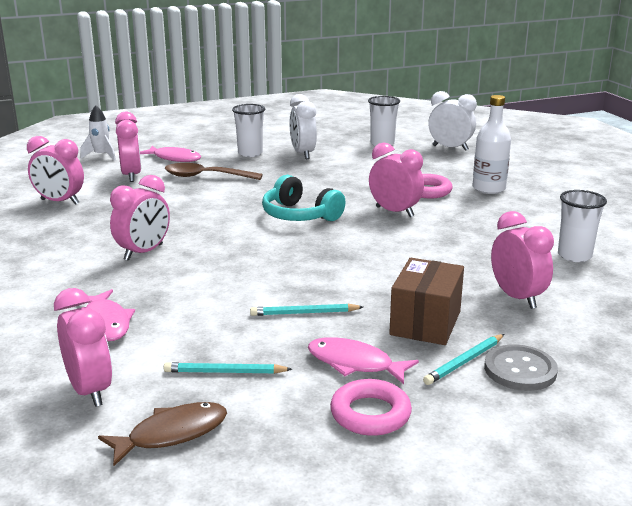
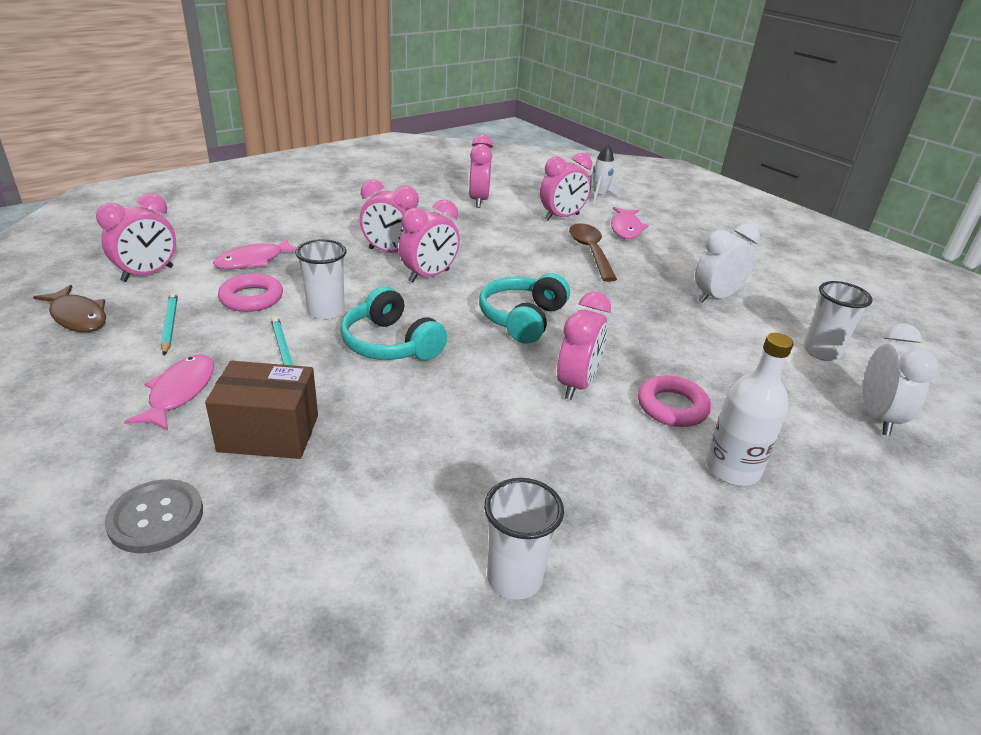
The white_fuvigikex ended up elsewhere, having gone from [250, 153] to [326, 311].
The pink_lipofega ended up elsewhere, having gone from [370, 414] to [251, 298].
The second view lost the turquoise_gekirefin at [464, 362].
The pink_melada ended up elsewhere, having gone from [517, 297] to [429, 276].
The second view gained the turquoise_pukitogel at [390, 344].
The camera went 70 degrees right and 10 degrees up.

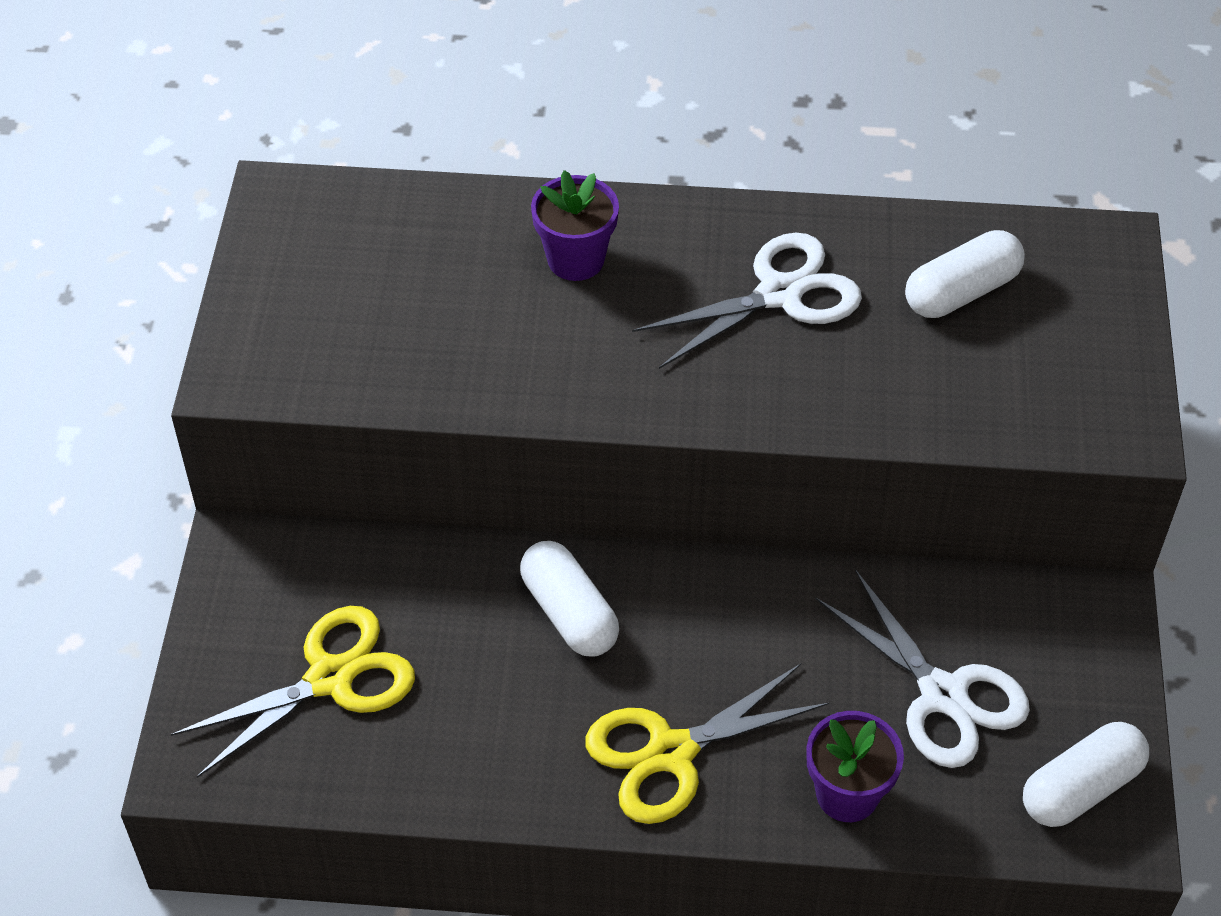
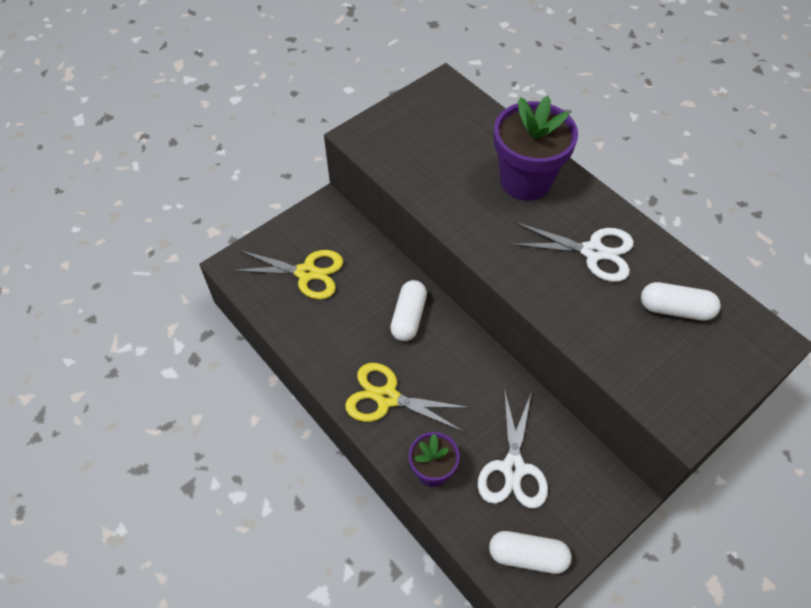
The size of the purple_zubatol at [576, 259] changed by a factor of 1.79.
The camera went 45 degrees right and 5 degrees up.

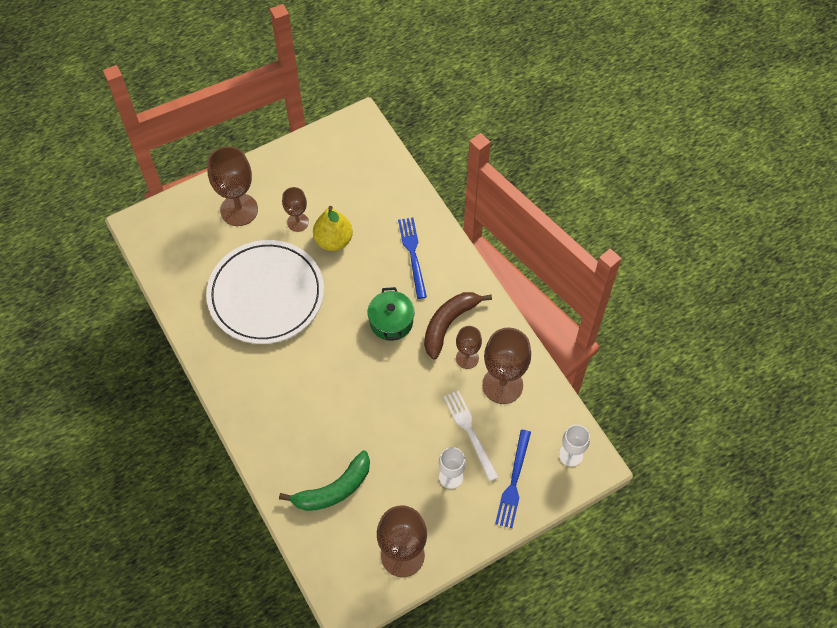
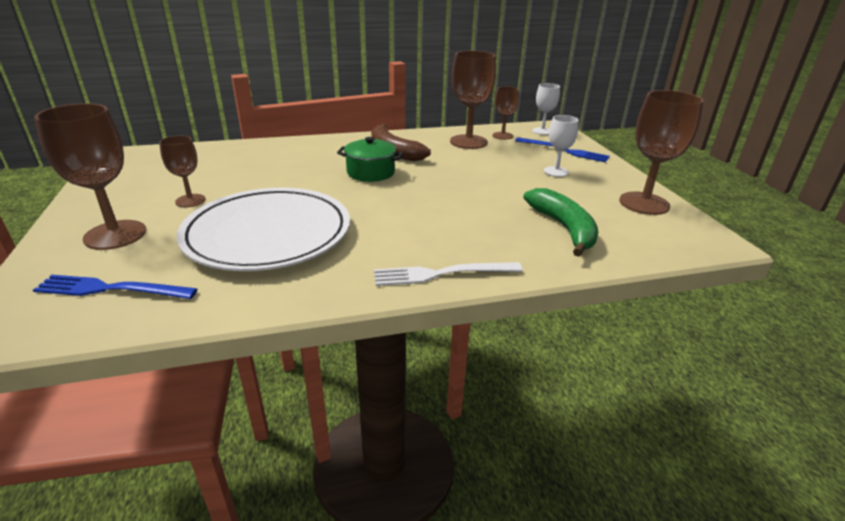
The second view lost the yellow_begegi at [333, 240].
The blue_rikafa ended up elsewhere, having gone from [413, 254] to [111, 289].
The white_rikafa ended up elsewhere, having gone from [470, 432] to [442, 274].
The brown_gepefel ended up elsewhere, having gone from [467, 358] to [502, 136].
The camera went 75 degrees left and 30 degrees down.

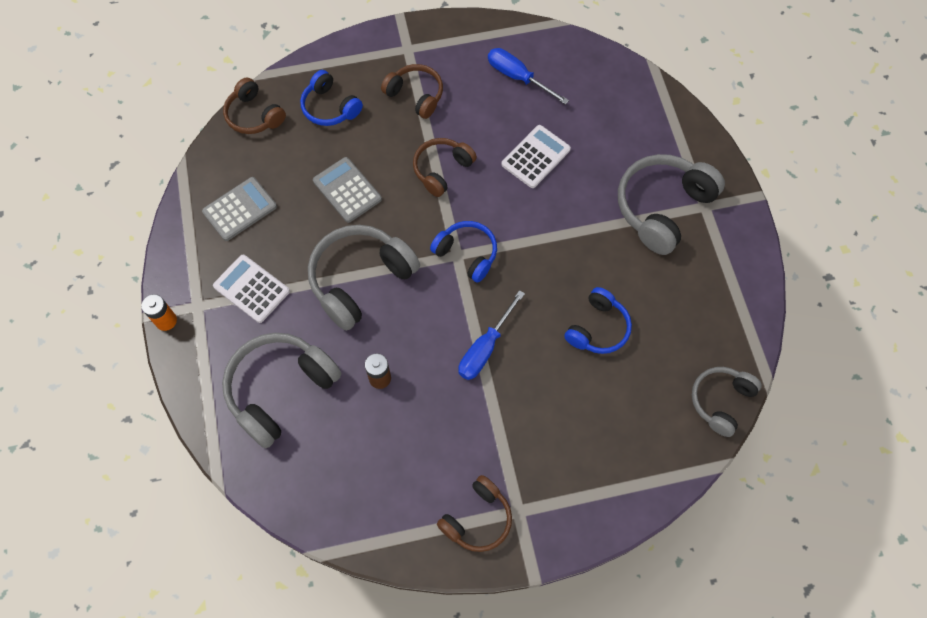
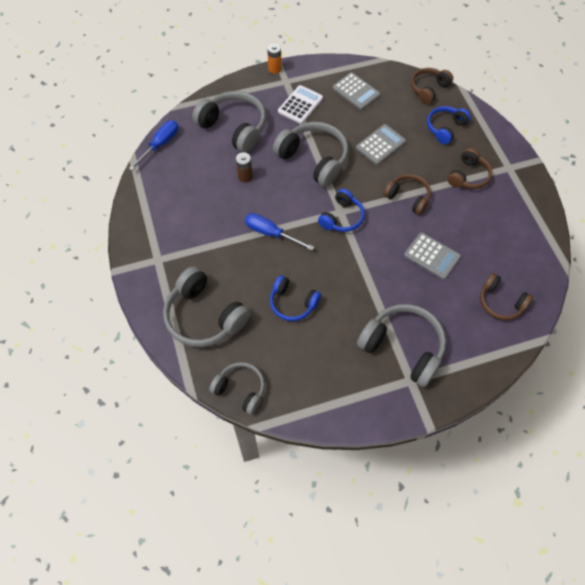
The brown_pukitogel ended up elsewhere, having gone from [477, 519] to [500, 302].
The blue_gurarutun ended up elsewhere, having gone from [517, 77] to [160, 144].
What was the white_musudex at [535, 157] turned into the grey_musudex at [432, 256].
The second view gained the grey_pukitogel at [204, 316].
The camera went 85 degrees right and 5 degrees down.

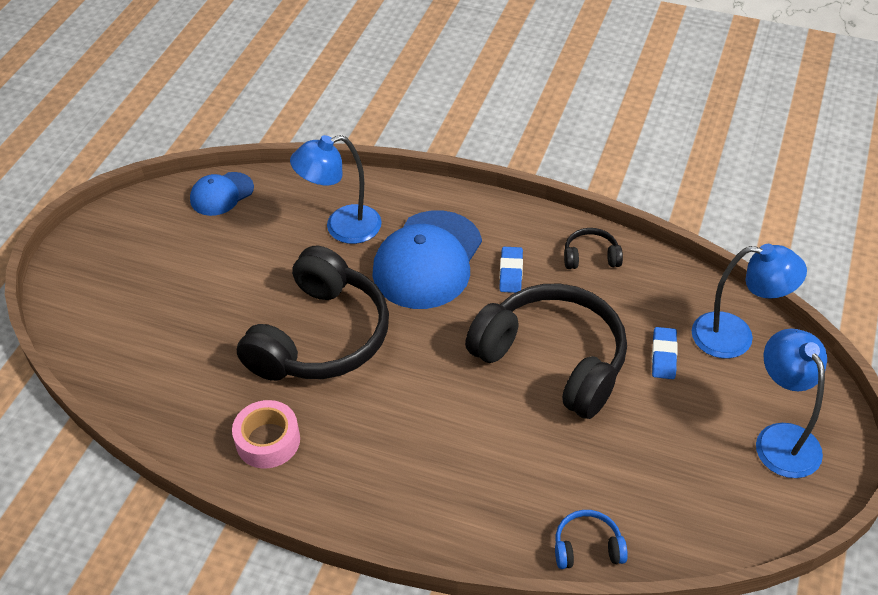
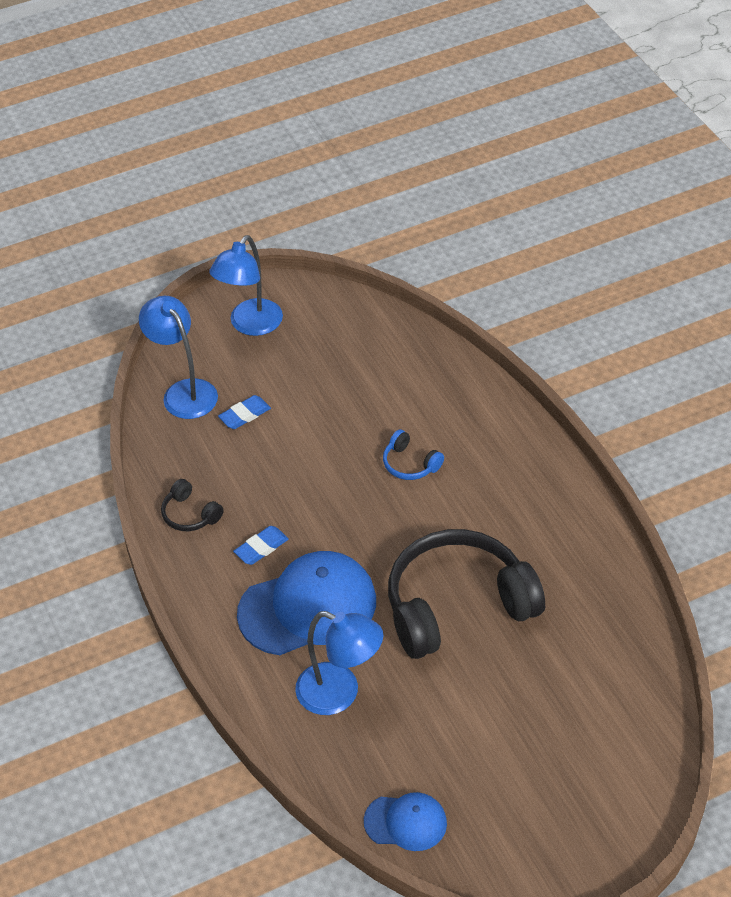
The second view lost the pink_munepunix at [268, 440].
The second view lost the black_pukitogel at [553, 359].
The blue_pukitogel ended up elsewhere, having gone from [587, 547] to [410, 464].
The camera went 135 degrees left and 0 degrees up.

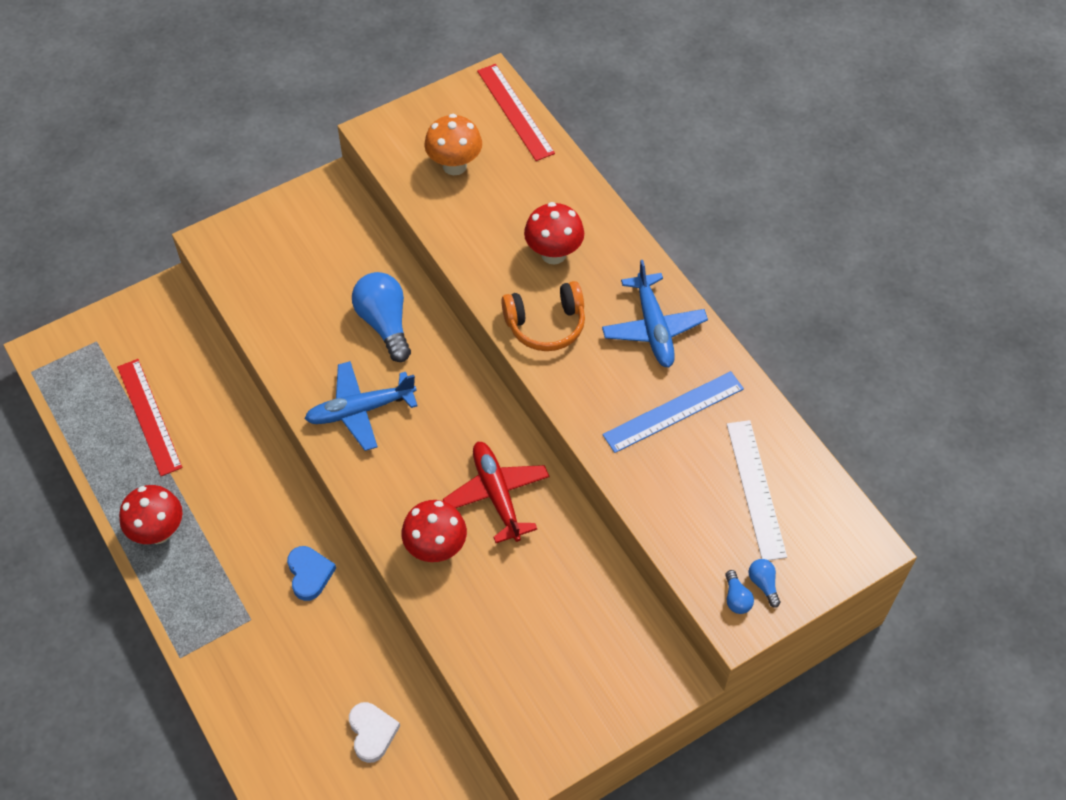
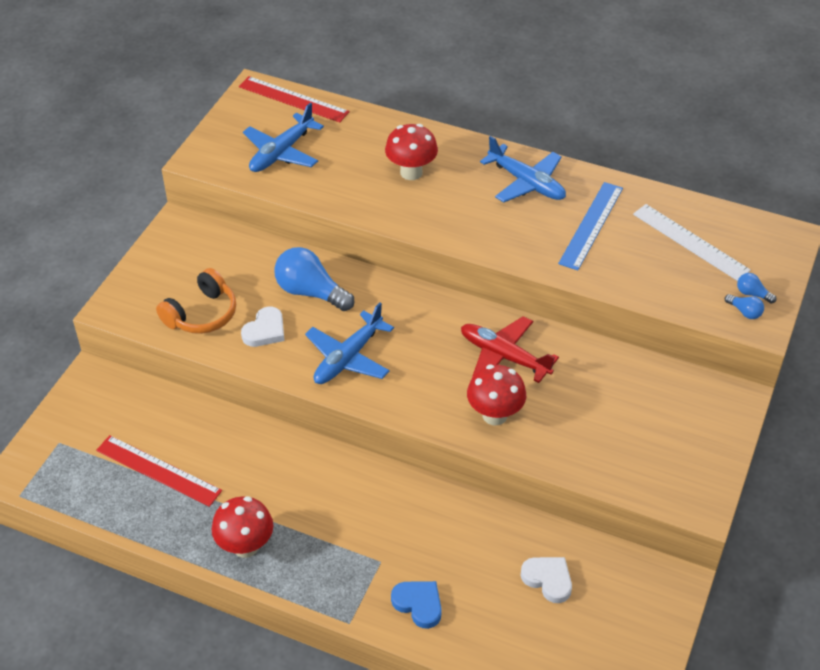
The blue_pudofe ended up elsewhere, having gone from [309, 574] to [418, 604].
Where the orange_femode stood at [454, 165], the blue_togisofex came to stand at [281, 152].
The orange_pukitogel ended up elsewhere, having gone from [546, 325] to [202, 314].
The second view gained the white_pudofe at [265, 330].
The camera went 35 degrees left and 10 degrees down.

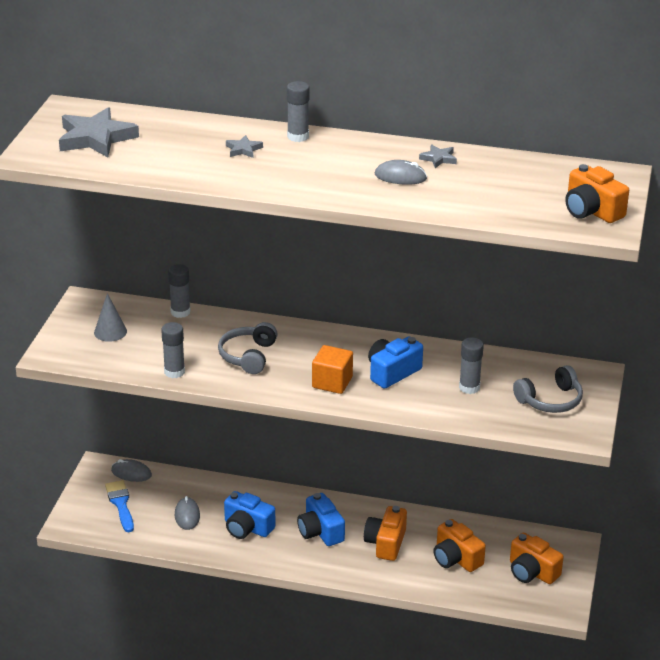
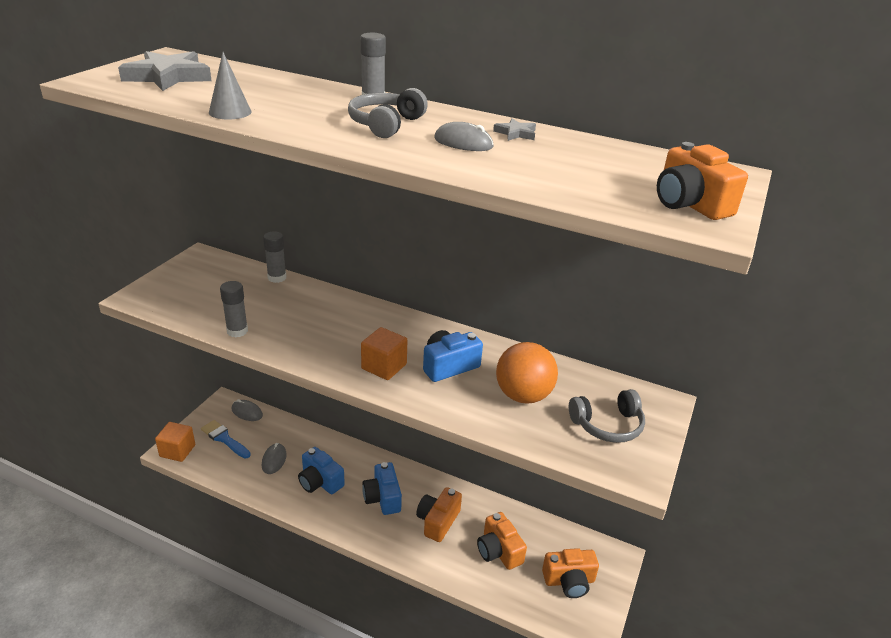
The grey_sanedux ended up elsewhere, having gone from [110, 332] to [230, 112].
The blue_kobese at [120, 504] ended up facing another way, 45 degrees counterclockwise from before.
The grey_pukitogel ended up elsewhere, having gone from [248, 356] to [386, 124].
The second view lost the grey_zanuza at [243, 149].
Where the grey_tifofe stood at [469, 387], the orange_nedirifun came to stand at [523, 395].
The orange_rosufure at [532, 572] ended up facing another way, 60 degrees counterclockwise from before.
The second view gained the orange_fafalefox at [177, 451].
The camera went 10 degrees right and 0 degrees up.

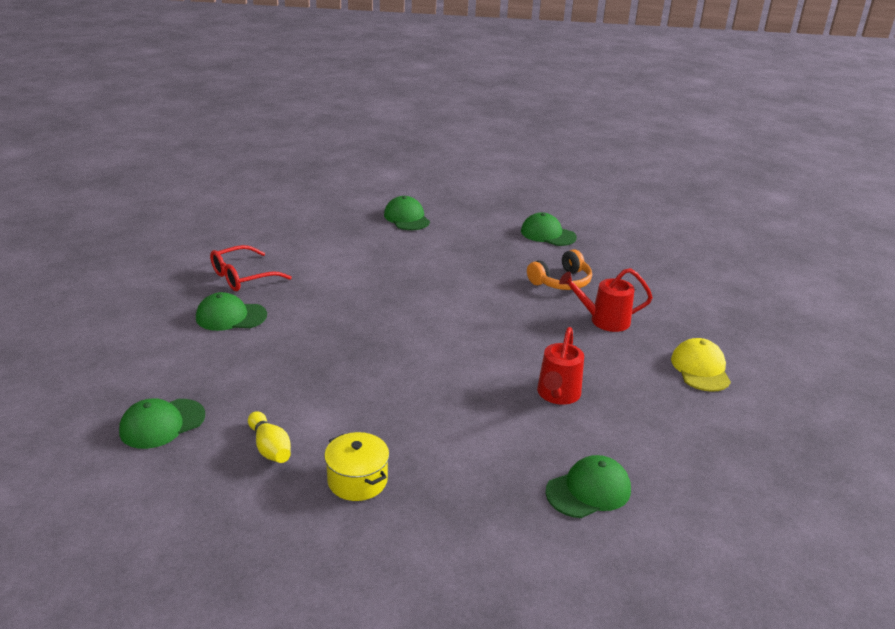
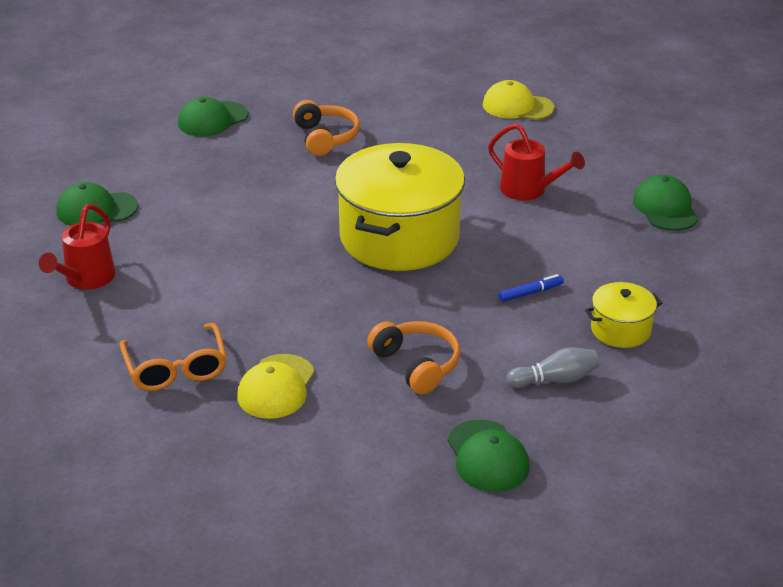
What was the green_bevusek at [231, 316] turned into the yellow_bevusek at [276, 387].
What was the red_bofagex at [242, 277] turned into the orange_bofagex at [176, 368].
What was the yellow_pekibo at [270, 448] turned into the grey_pekibo at [555, 380].
The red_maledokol ended up elsewhere, having gone from [603, 320] to [86, 280].
The second view gained the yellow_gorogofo at [399, 237].
The second view gained the orange_pukitogel at [416, 365].
The second view gained the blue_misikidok at [530, 293].
The camera went 70 degrees left and 5 degrees up.

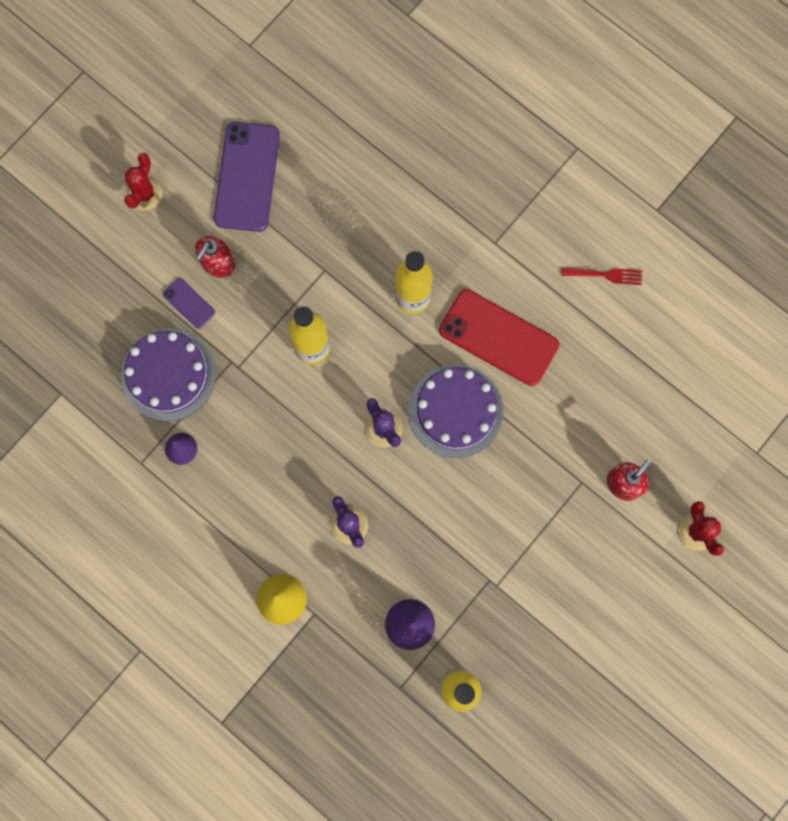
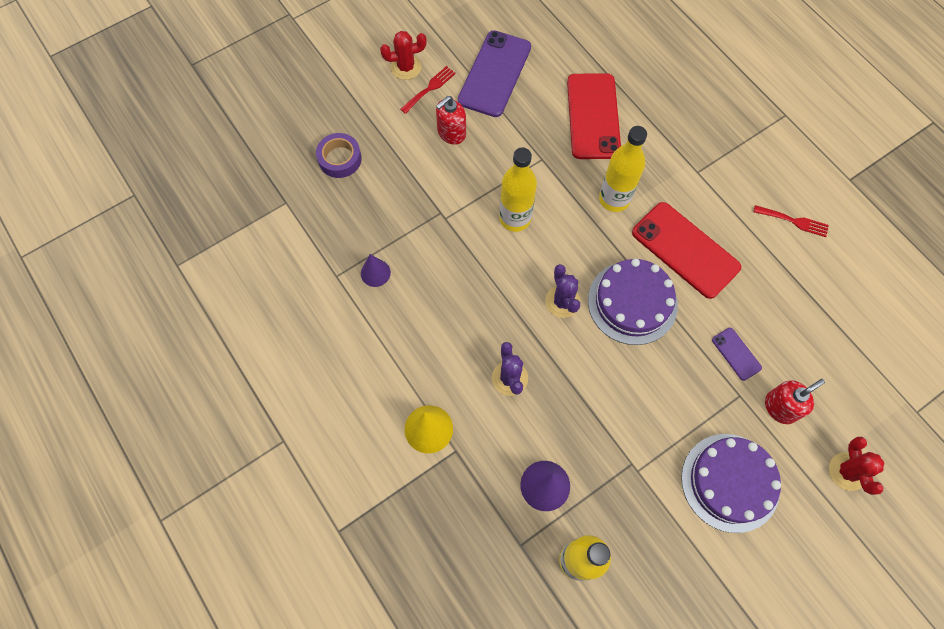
The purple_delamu ended up elsewhere, having gone from [168, 374] to [730, 482].
The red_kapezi at [145, 194] ended up facing another way, 45 degrees clockwise from before.
The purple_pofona ended up elsewhere, having gone from [189, 303] to [736, 354].
The second view gained the purple_munepunix at [340, 159].
The second view gained the red_rikafa at [429, 88].
The second view gained the red_pofona at [593, 116].
The camera went 15 degrees right and 10 degrees down.

